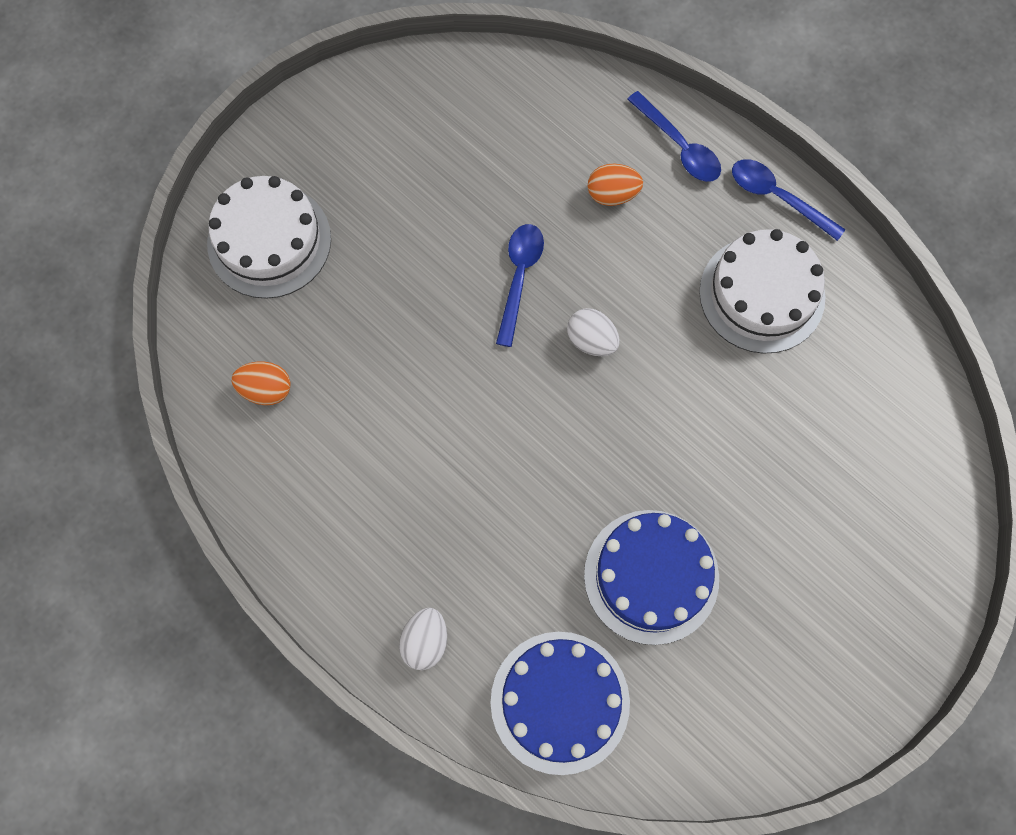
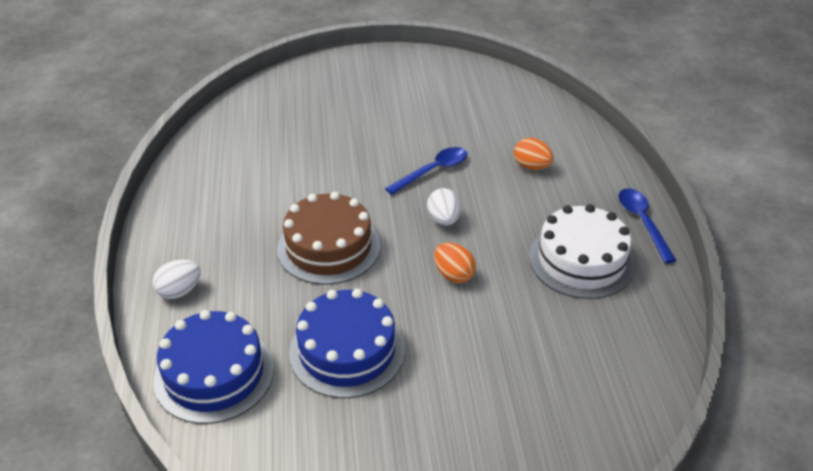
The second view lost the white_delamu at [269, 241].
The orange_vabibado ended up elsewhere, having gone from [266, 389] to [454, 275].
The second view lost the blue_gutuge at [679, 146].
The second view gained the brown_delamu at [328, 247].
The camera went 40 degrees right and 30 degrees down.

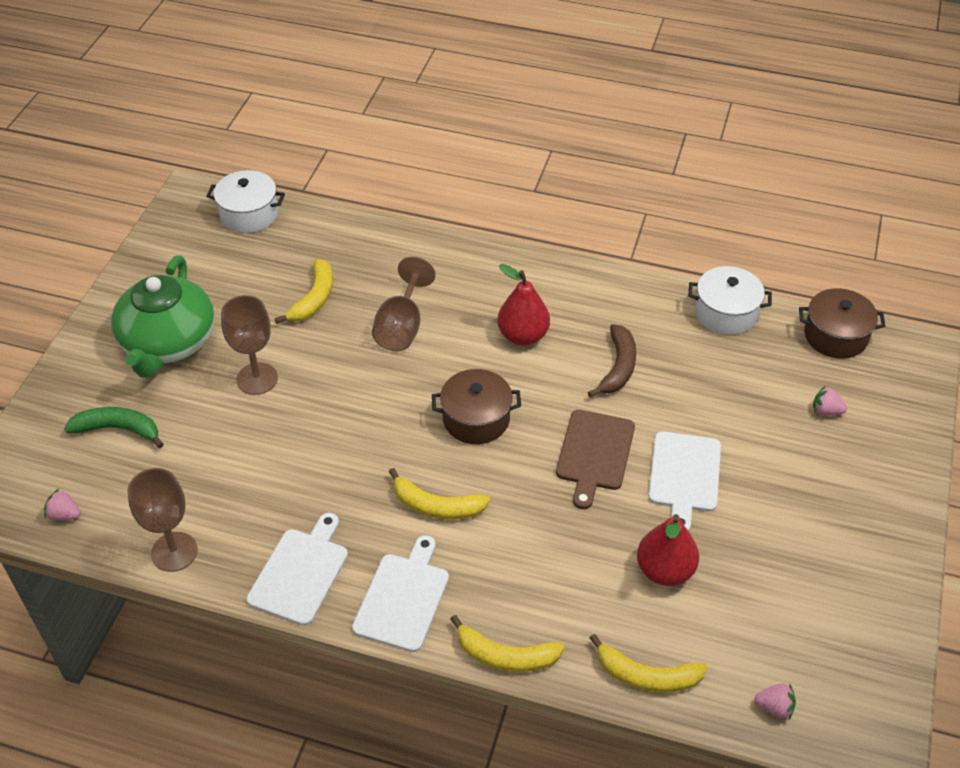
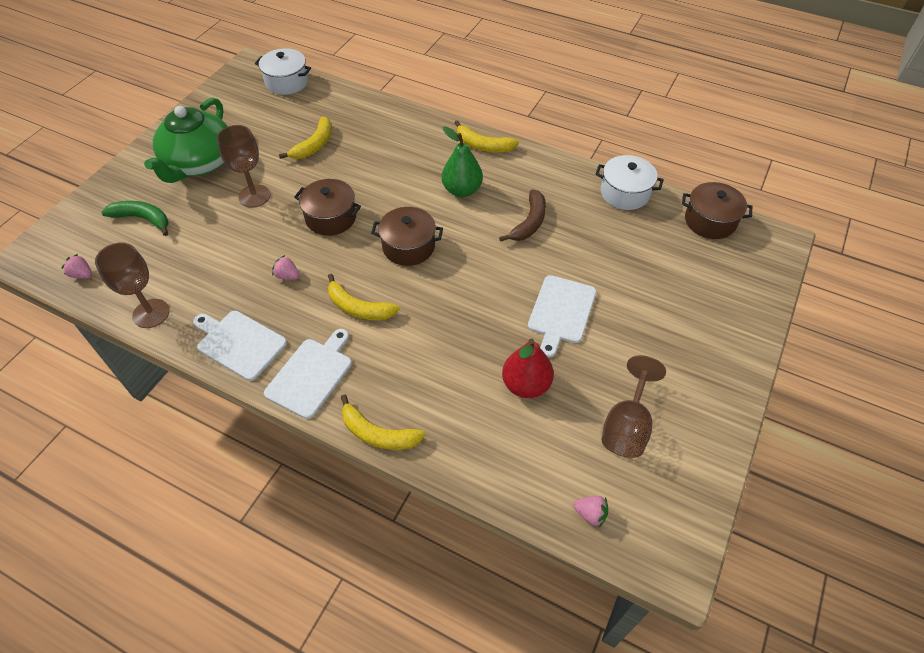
The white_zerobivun at [300, 572] ended up facing another way, 90 degrees counterclockwise from before.
The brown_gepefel ended up elsewhere, having gone from [402, 326] to [627, 426].
What was the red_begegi at [523, 335] turned into the green_begegi at [462, 190].
The second view lost the brown_zerobivun at [594, 454].
The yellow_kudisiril ended up elsewhere, having gone from [646, 676] to [483, 145].
The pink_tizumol ended up elsewhere, having gone from [826, 411] to [287, 276].
The second view gained the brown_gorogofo at [331, 217].
The camera went 10 degrees right and 5 degrees up.

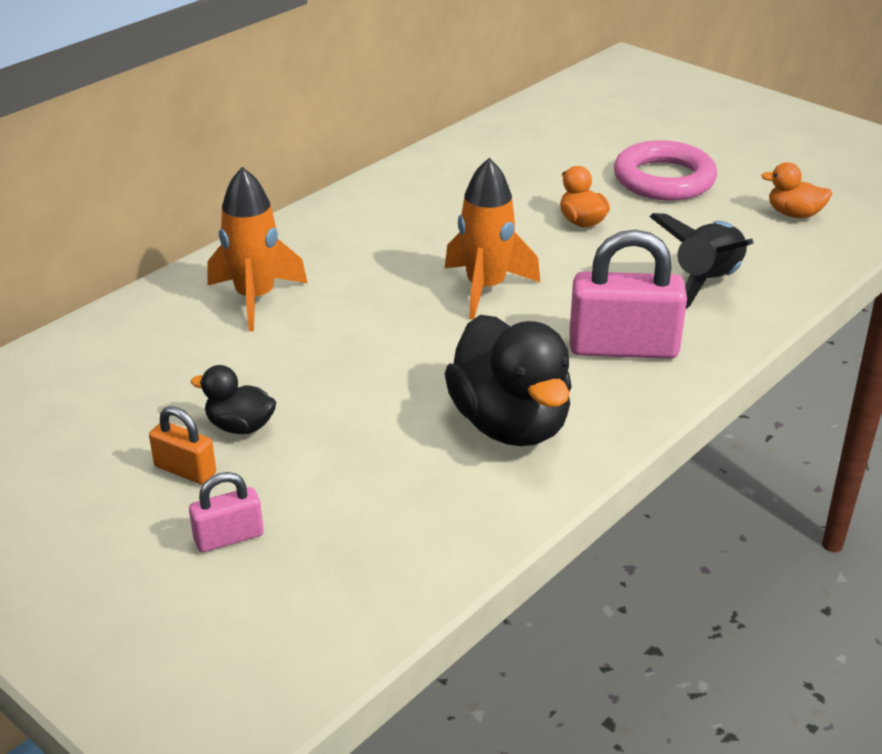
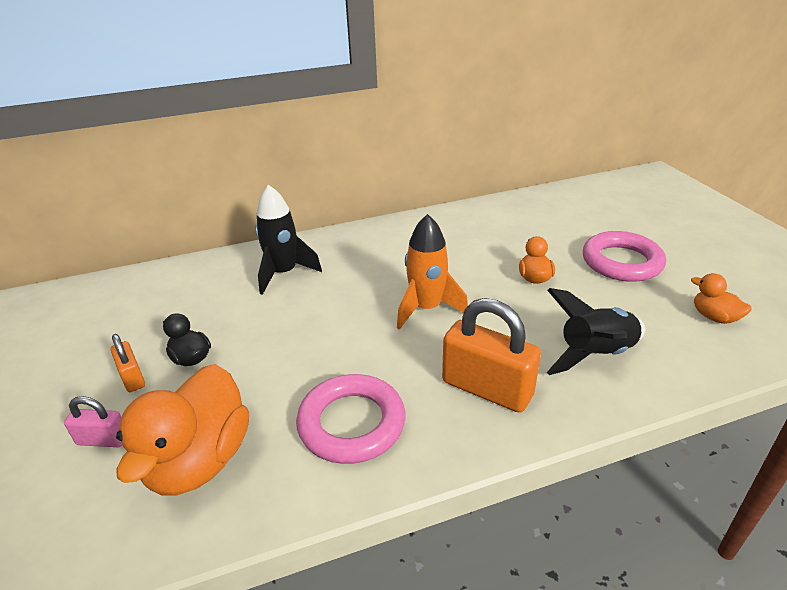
What was the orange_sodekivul at [255, 298] turned into the black_sodekivul at [284, 273].
Where the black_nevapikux stood at [510, 424], the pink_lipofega came to stand at [351, 423].
What was the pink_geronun at [623, 348] turned into the orange_geronun at [487, 389].
The second view gained the orange_nevapikux at [199, 460].
The camera went 30 degrees right and 0 degrees up.

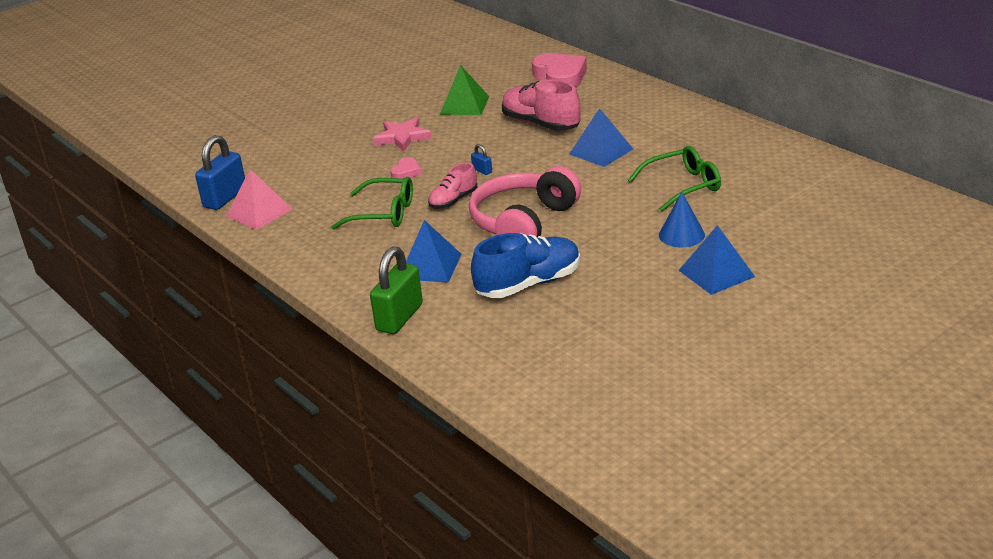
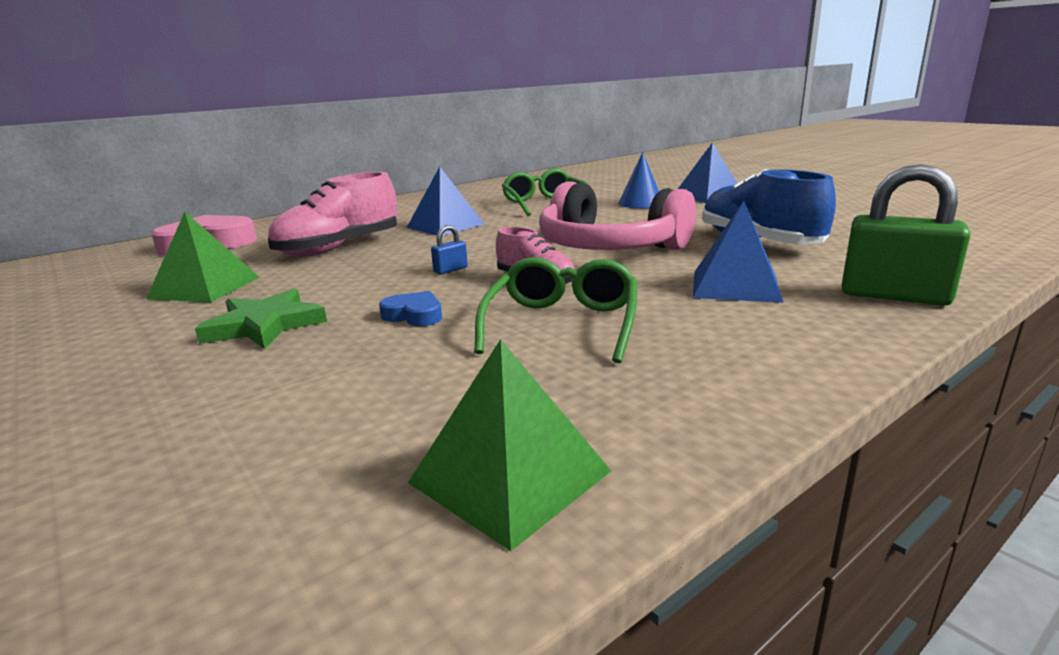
The second view lost the blue_geronun at [225, 198].
What was the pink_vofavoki at [259, 212] turned into the green_vofavoki at [509, 477].
What was the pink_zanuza at [402, 137] turned into the green_zanuza at [265, 325].
What was the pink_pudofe at [406, 172] turned into the blue_pudofe at [414, 315].
The camera went 90 degrees left and 10 degrees down.

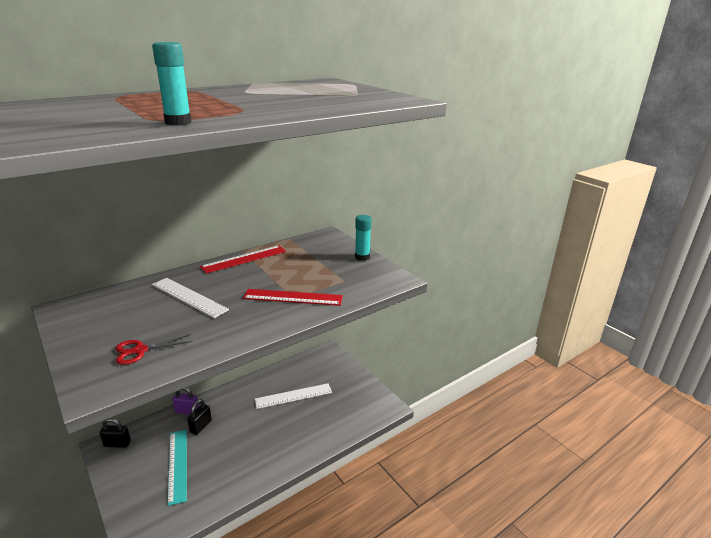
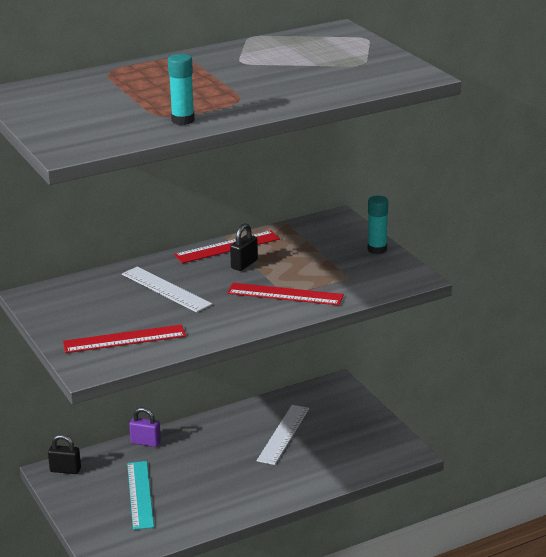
Where the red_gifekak stood at [140, 350], the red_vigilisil came to stand at [124, 339].
The black_geronun ended up elsewhere, having gone from [201, 426] to [244, 264].
The white_vigilisil at [293, 396] ended up facing another way, 60 degrees counterclockwise from before.
The camera went 10 degrees right and 0 degrees up.

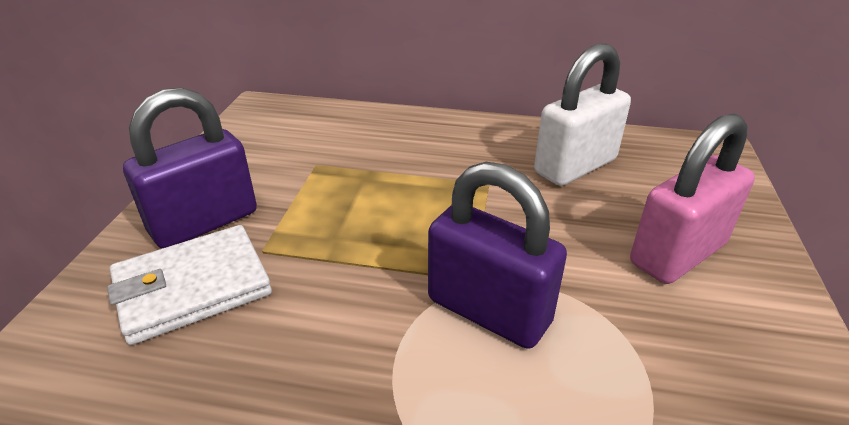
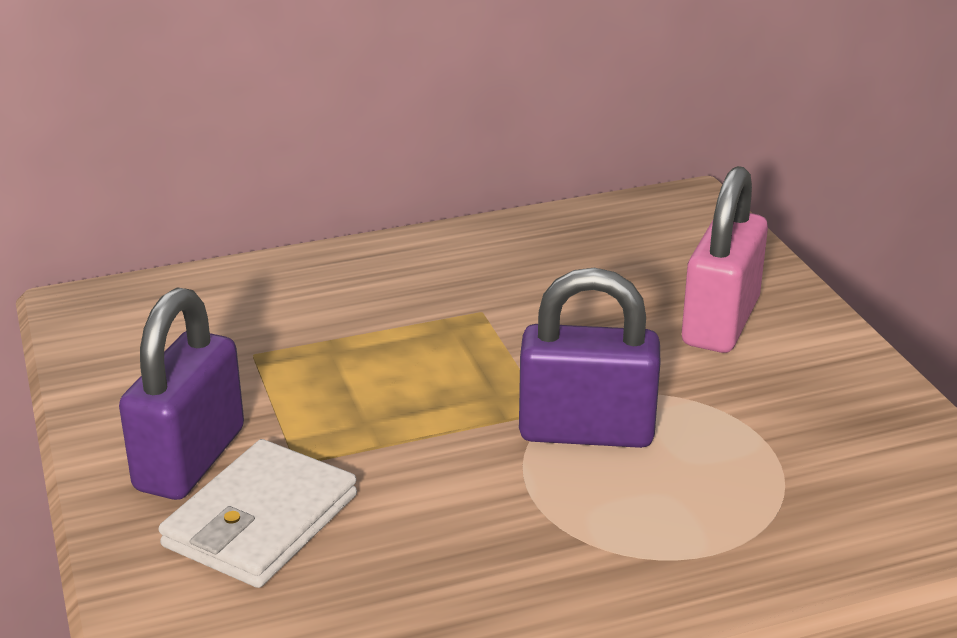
The second view lost the white_geronun at [575, 166].
The camera went 30 degrees left and 5 degrees down.

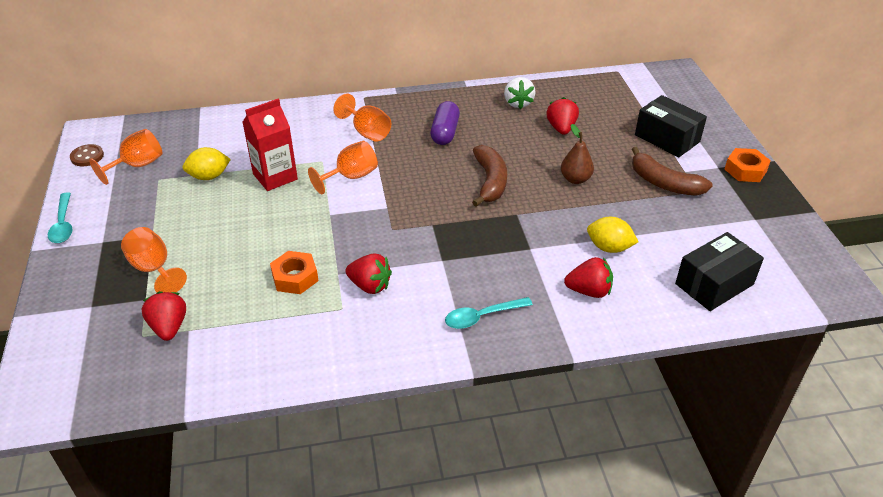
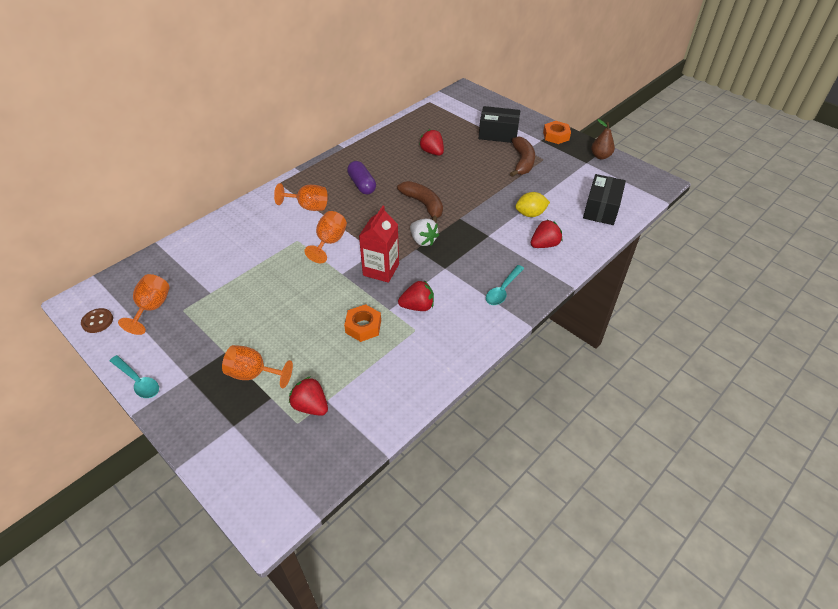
The second view lost the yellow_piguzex at [209, 176].
The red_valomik ended up elsewhere, having gone from [275, 177] to [381, 270].
The white_tizumol ended up elsewhere, having gone from [518, 103] to [423, 240].
The brown_begegi ended up elsewhere, having gone from [575, 179] to [600, 156].
The brown_kudisiril at [664, 183] ended up facing another way, 90 degrees counterclockwise from before.
The camera went 35 degrees left and 5 degrees up.

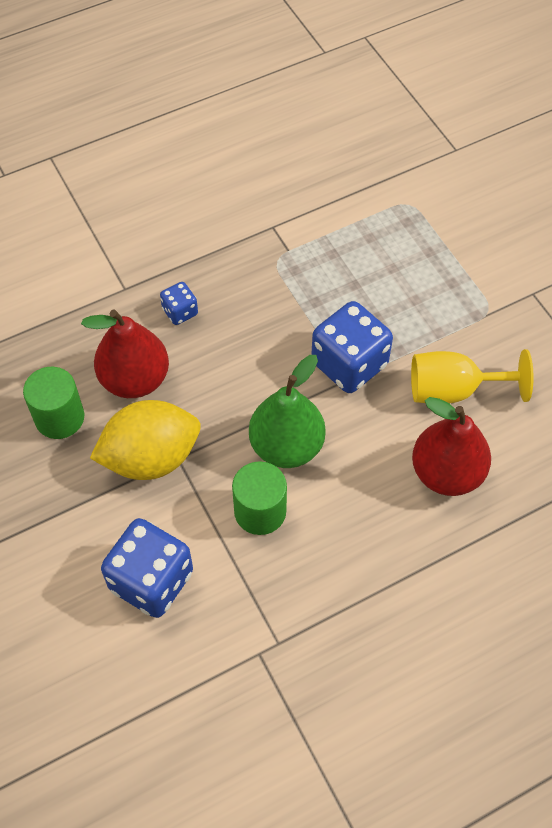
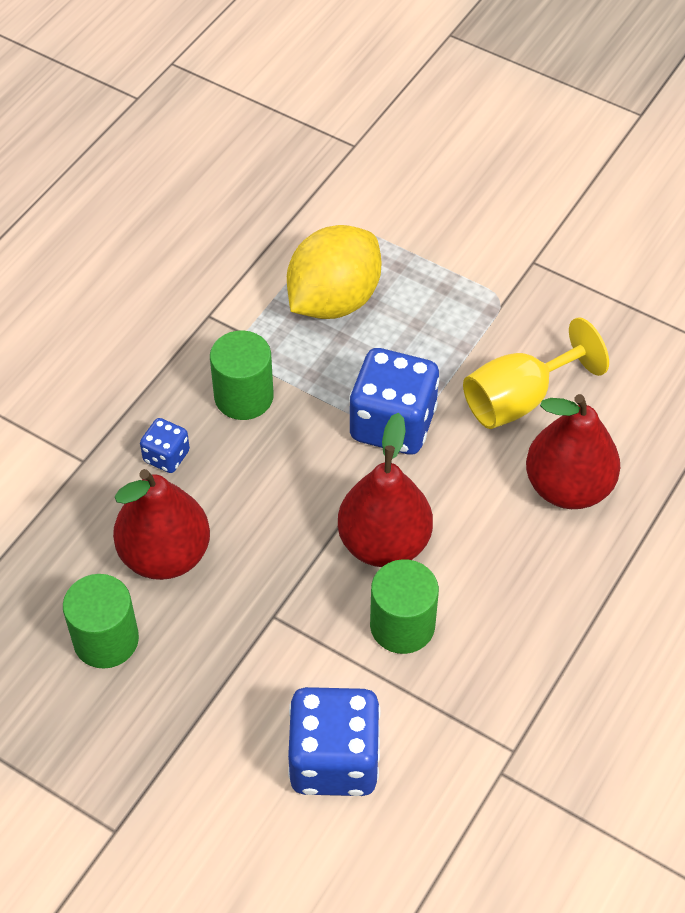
The yellow_piguzex ended up elsewhere, having gone from [151, 457] to [334, 300].
What was the green_begegi at [286, 446] turned into the red_begegi at [384, 543].
The second view gained the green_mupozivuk at [244, 396].
The camera went 30 degrees left and 5 degrees down.

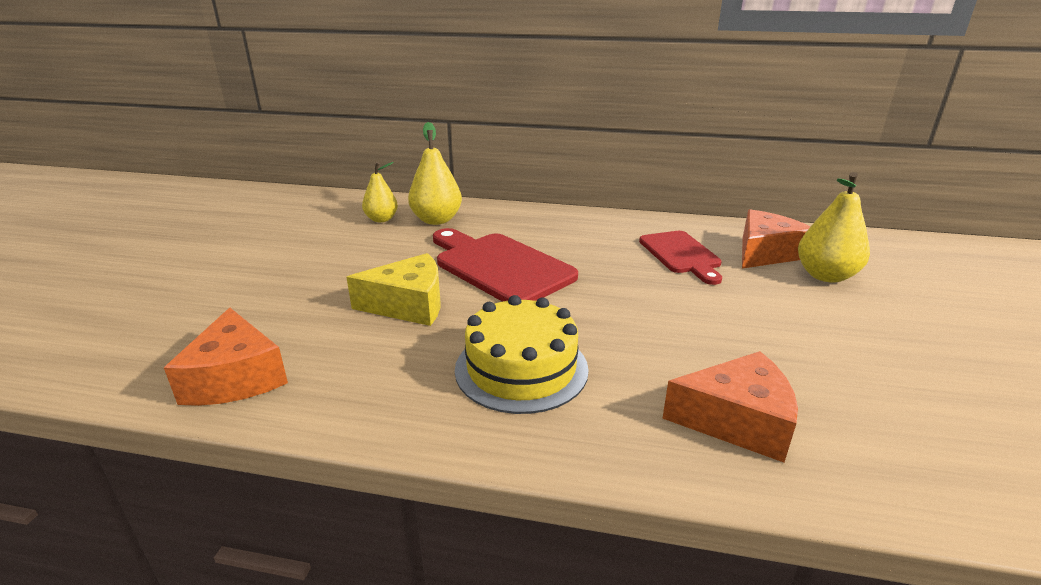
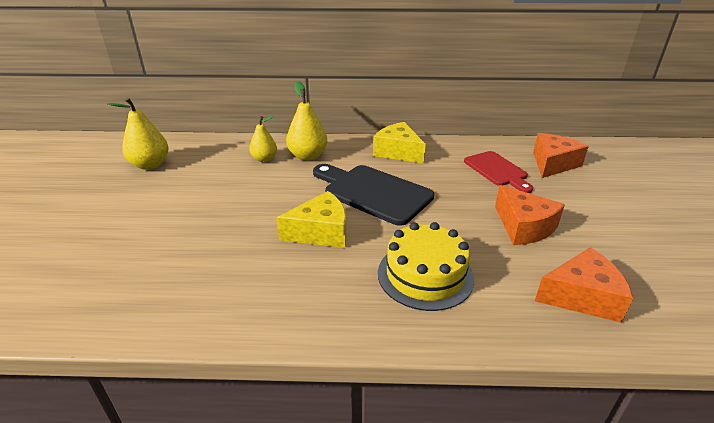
The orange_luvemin ended up elsewhere, having gone from [236, 377] to [523, 226].
What was the red_zerobivun at [499, 266] turned into the black_zerobivun at [373, 193].
The yellow_begegi ended up elsewhere, having gone from [825, 276] to [150, 165].
The second view gained the yellow_luvemin at [398, 152].
The camera went 10 degrees left and 5 degrees up.

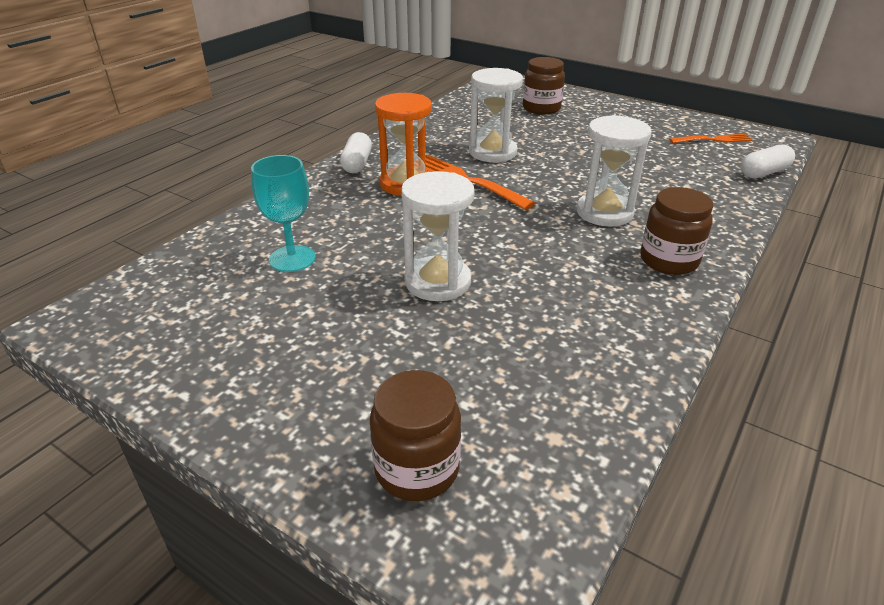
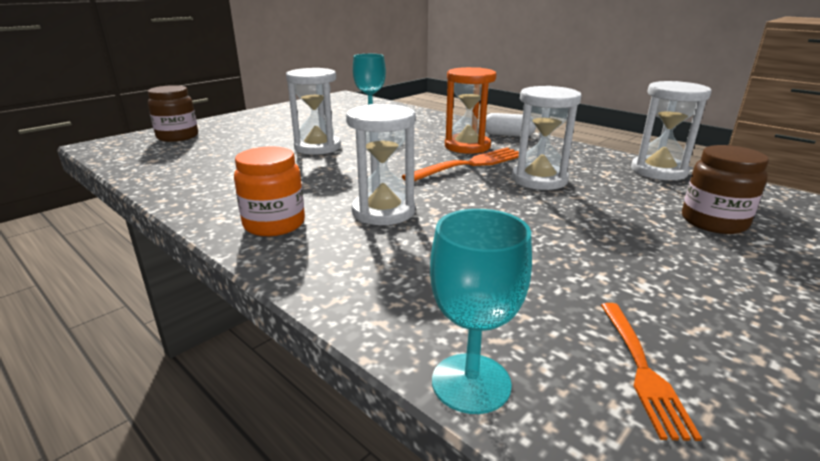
What was the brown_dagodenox at [669, 260] turned into the orange_dagodenox at [274, 224].
Where the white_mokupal stood at [764, 173], the turquoise_gepefel came to stand at [471, 383].
The second view gained the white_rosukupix at [658, 171].
The camera went 100 degrees right and 10 degrees down.

